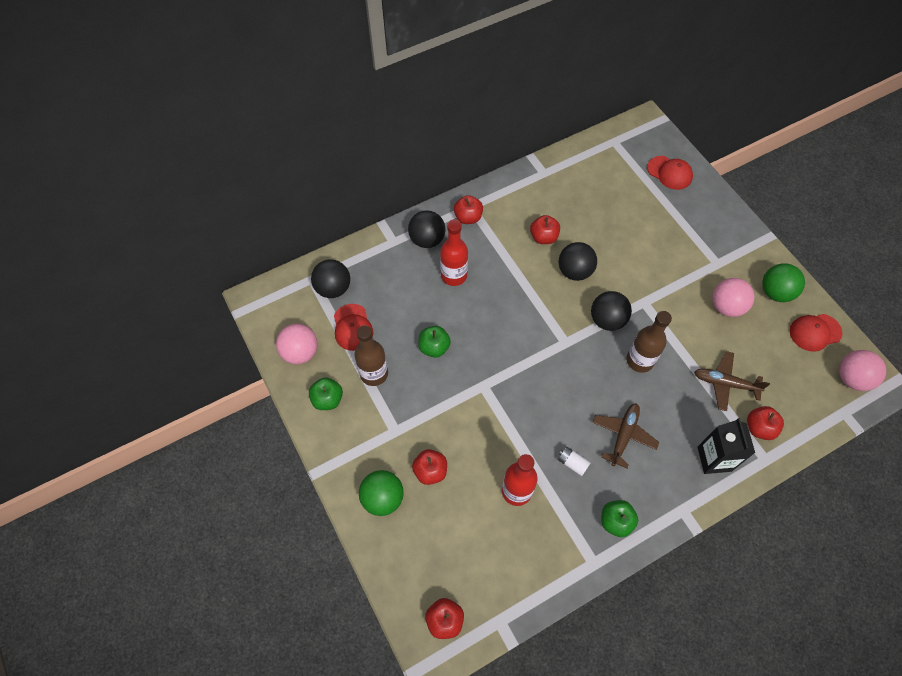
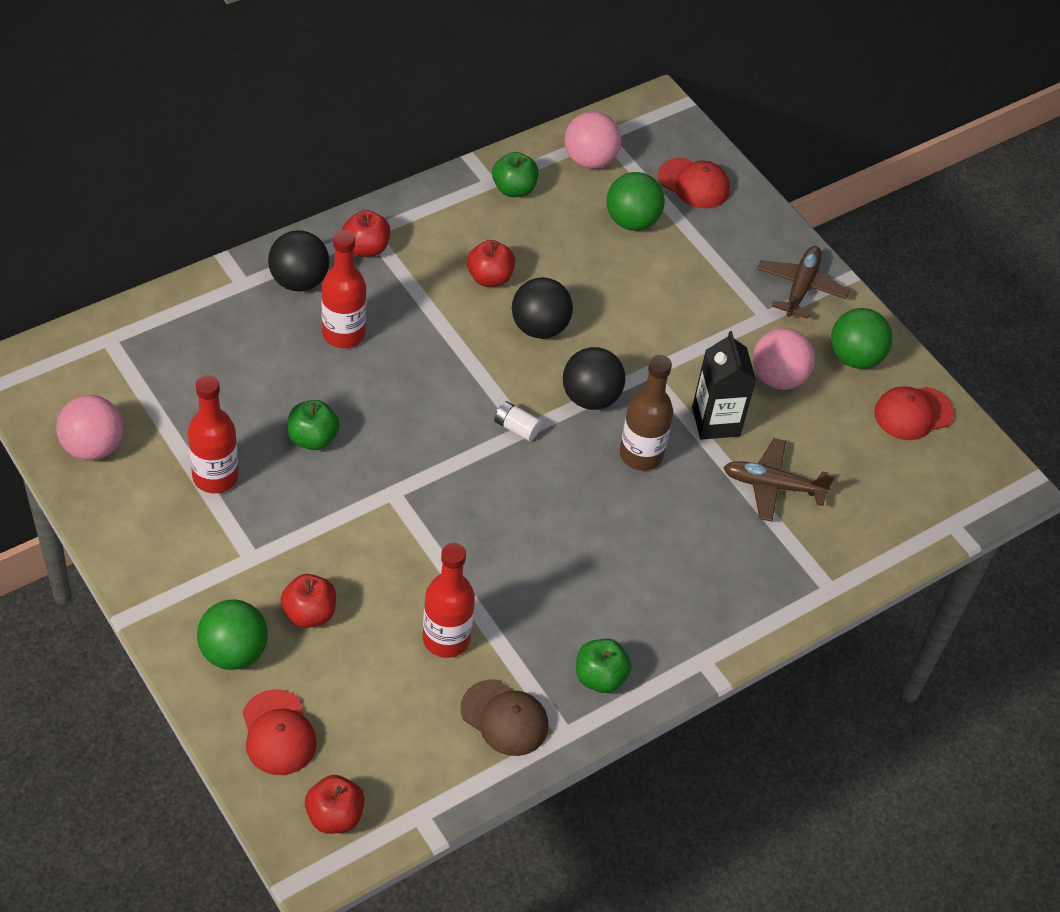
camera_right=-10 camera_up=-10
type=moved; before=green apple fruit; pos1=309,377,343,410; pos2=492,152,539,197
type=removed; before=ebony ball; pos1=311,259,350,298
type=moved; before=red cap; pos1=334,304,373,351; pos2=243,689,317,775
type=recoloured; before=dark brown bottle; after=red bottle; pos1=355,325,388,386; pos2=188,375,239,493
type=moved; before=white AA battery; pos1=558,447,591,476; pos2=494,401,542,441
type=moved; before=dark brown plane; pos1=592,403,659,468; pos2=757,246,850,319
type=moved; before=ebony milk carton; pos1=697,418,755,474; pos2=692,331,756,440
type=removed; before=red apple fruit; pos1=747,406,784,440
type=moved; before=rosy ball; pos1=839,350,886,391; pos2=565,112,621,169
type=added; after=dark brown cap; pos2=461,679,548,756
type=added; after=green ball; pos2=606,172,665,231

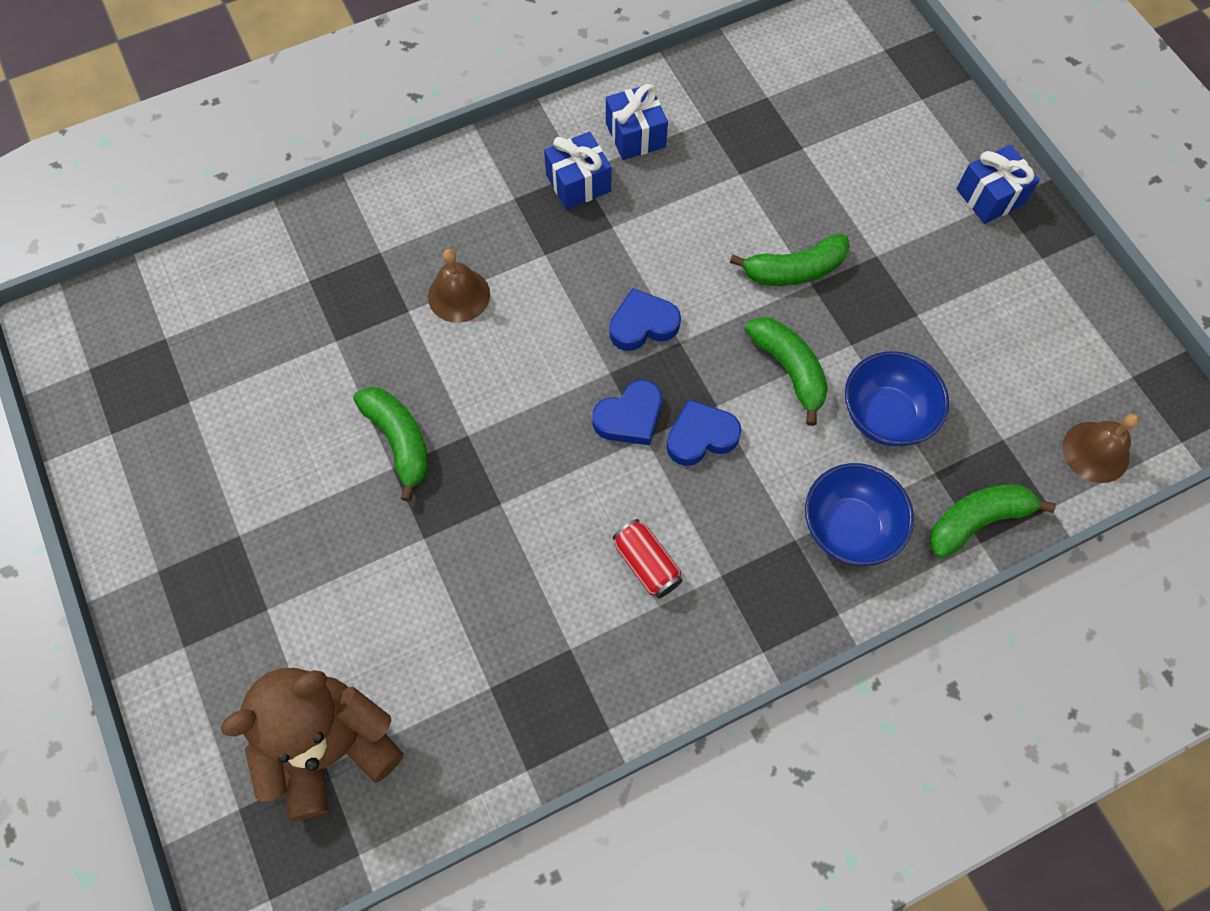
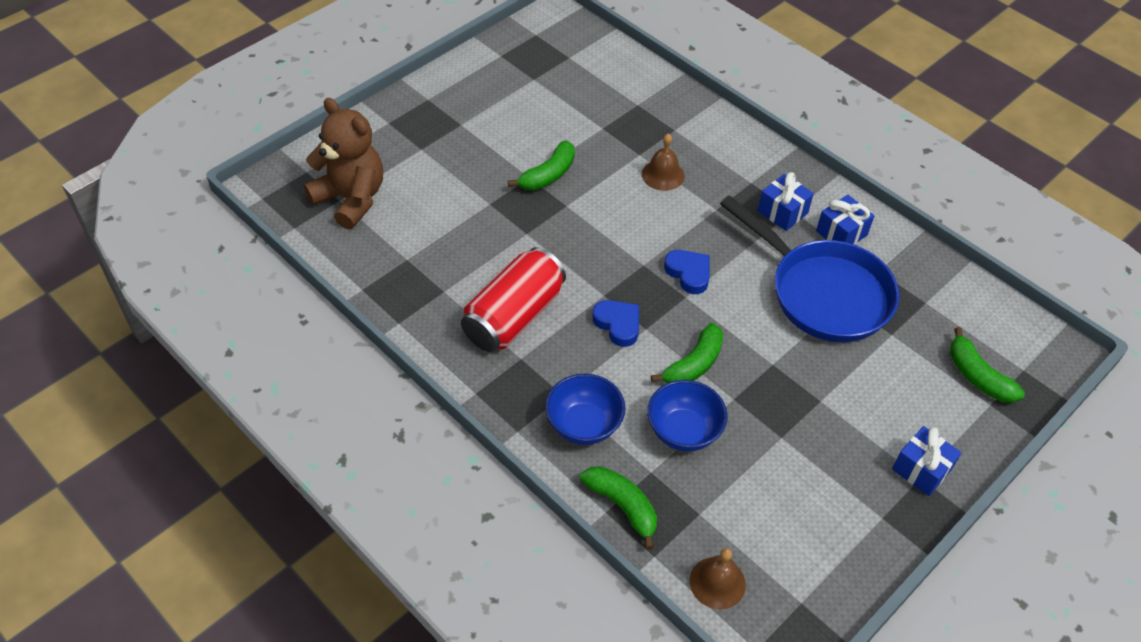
camera_right=70 camera_up=-15
type=removed; before=blue heart; pos1=592,380,662,445
type=resized; before=red tin; pos1=613,519,682,598; pos2=461,247,566,352; scale=2.11
type=moved; before=green toy banana; pos1=730,234,850,286; pos2=950,327,1025,403
type=added; after=blue skillet; pos2=720,195,899,342

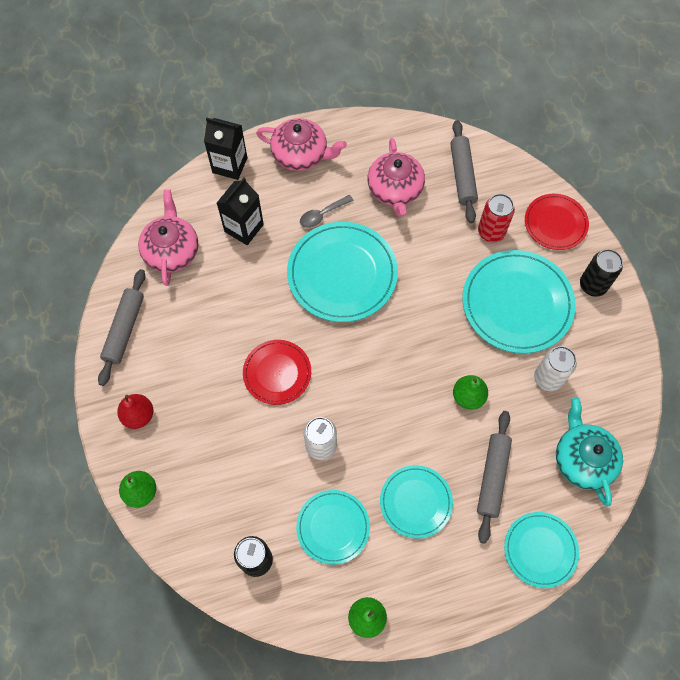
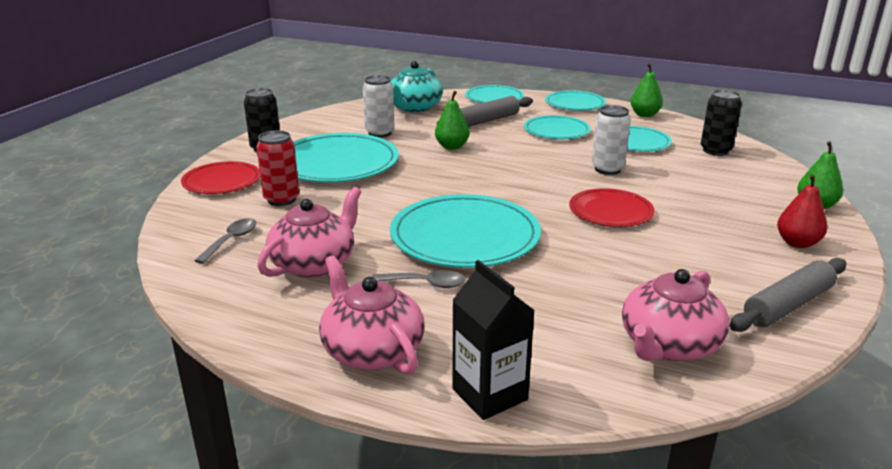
camera_right=-140 camera_up=-40
type=removed; before=ebony milk carton; pos1=217,178,264,245
type=replaced; before=gray dough roller; after=gray tablespoon; pos1=450,120,478,223; pos2=194,218,256,264
type=added; after=turquoise flat dish; pos2=545,91,606,111

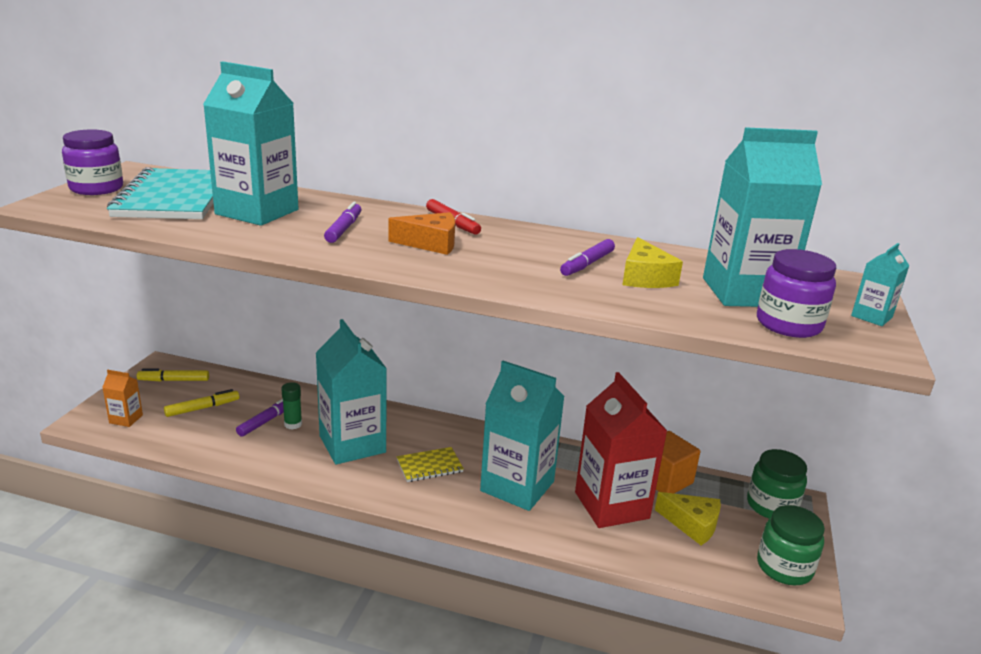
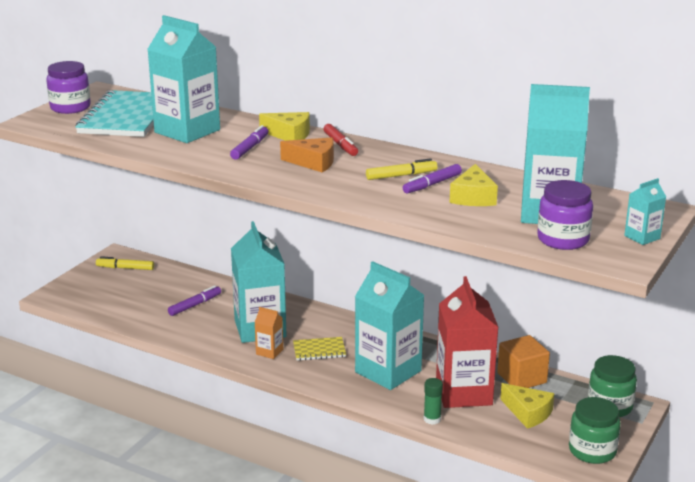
camera_right=15 camera_up=0
type=moved; before=orange milk carton; pos1=102,370,143,427; pos2=255,307,283,359
type=moved; before=yellow felt pen; pos1=164,389,239,417; pos2=366,158,437,180
type=moved; before=green glue; pos1=281,382,302,430; pos2=424,378,443,425
type=added; after=yellow piece of cheese; pos2=259,112,310,141

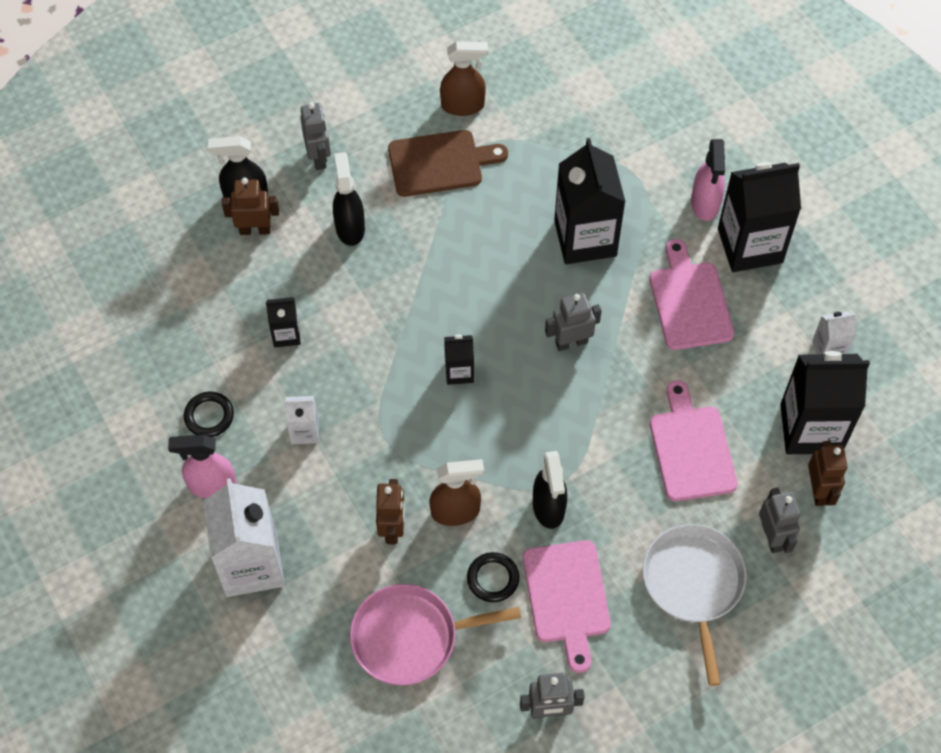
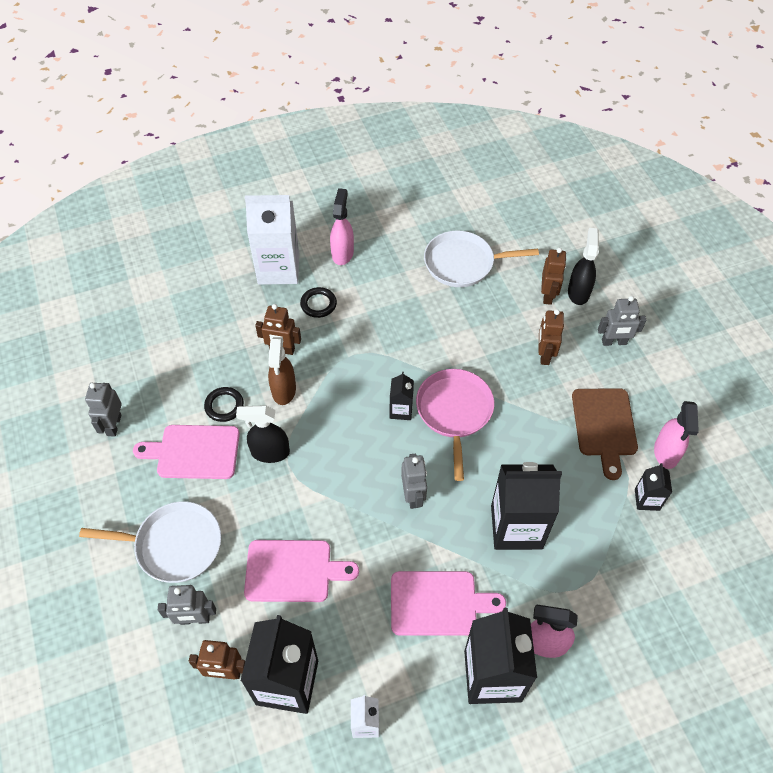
camera_right=100 camera_up=-5
type=moved; before=ebony ring; pos1=184,392,234,437; pos2=300,287,337,318
type=moved; before=ebony milk carton; pos1=266,297,301,347; pos2=635,463,672,511
type=removed; before=white milk carton; pos1=284,396,319,444
type=replaced; before=ebony spray bottle; after=dark brown robot; pos1=333,152,365,246; pos2=539,309,564,365
type=moved; before=rosy skillet; pos1=350,584,521,685; pos2=416,369,494,481
type=recoloured; before=dark brown spray bottle; after=rosy spray bottle; pos1=440,41,488,116; pos2=654,401,699,469
type=added; after=white skillet; pos2=424,231,539,287

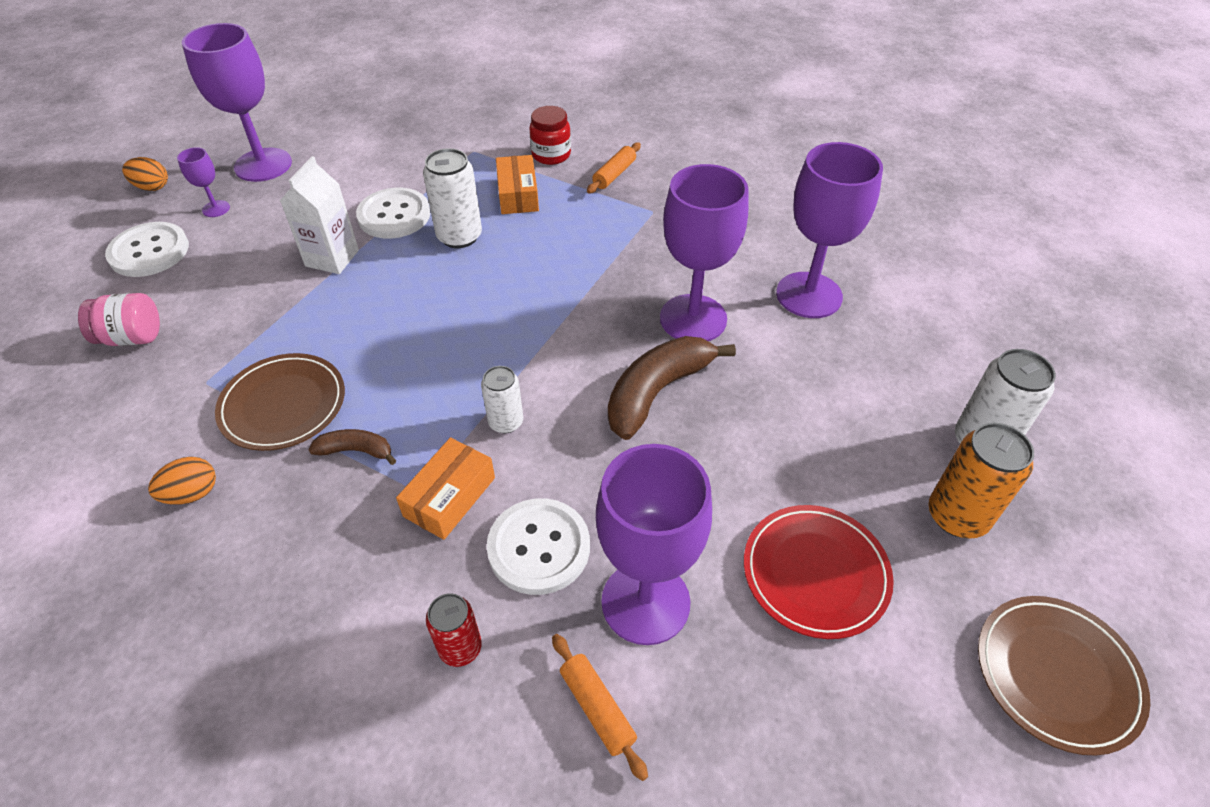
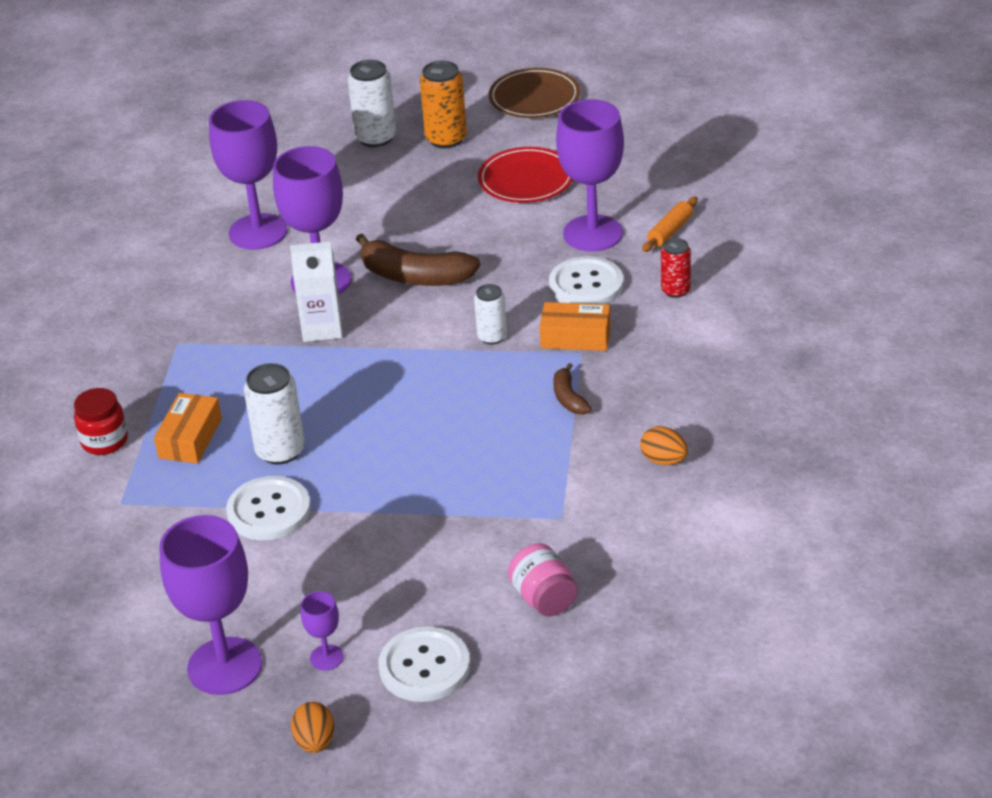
camera_right=-110 camera_up=-10
type=removed; before=dark brown flat dish; pos1=215,353,345,451
type=moved; before=white milk carton; pos1=280,156,359,274; pos2=290,241,342,342
type=turned; before=orange parcel; pos1=496,155,539,214; pos2=154,393,222,464; turn=-45
type=removed; before=orange dough roller; pos1=587,143,641,194

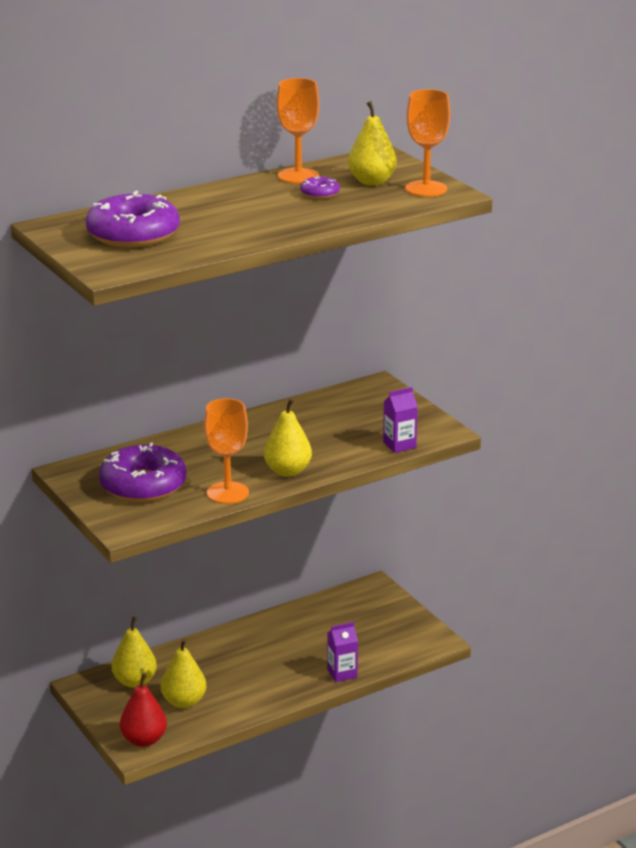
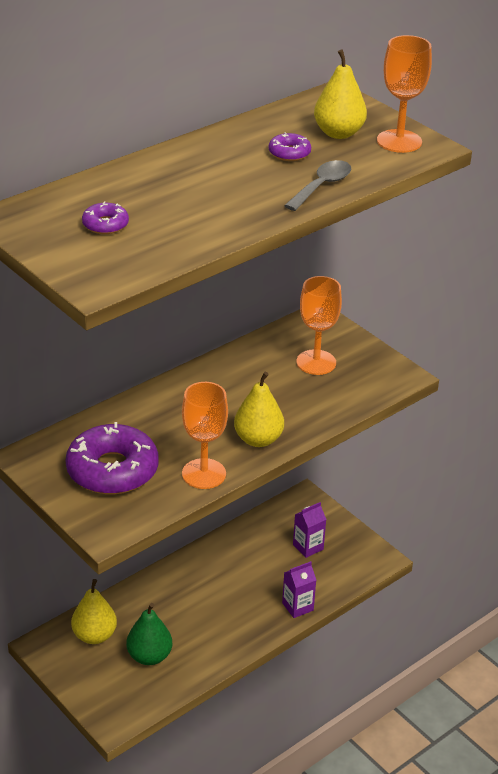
camera_right=-10 camera_up=10
type=resized; before=purple glazed donut; pos1=85,191,180,247; pos2=82,201,129,234; scale=0.45
type=removed; before=red pear; pos1=120,673,167,747
type=recoloured; before=yellow pear; after=green pear; pos1=161,638,207,708; pos2=126,603,173,665
type=moved; before=orange wine glass; pos1=277,78,319,184; pos2=296,276,342,375
type=moved; before=purple milk carton; pos1=383,387,418,453; pos2=293,502,327,558
type=added; after=gray tablespoon; pos2=284,160,351,211

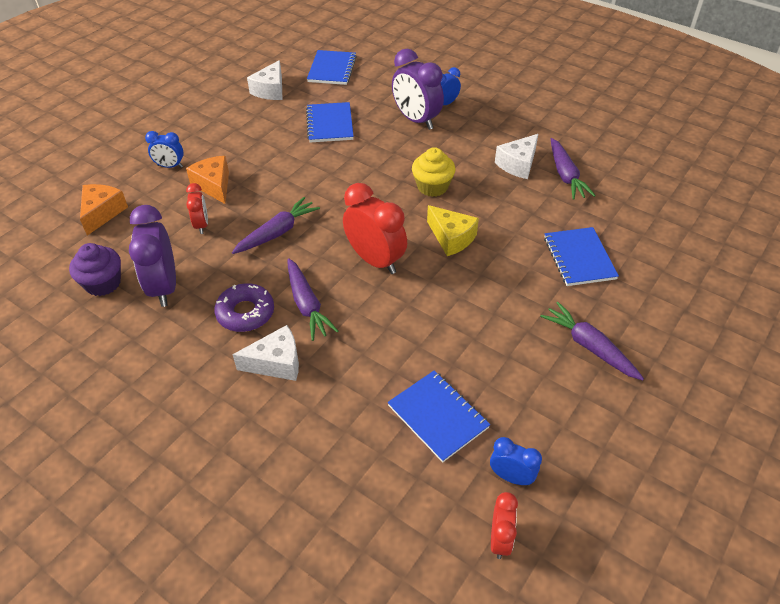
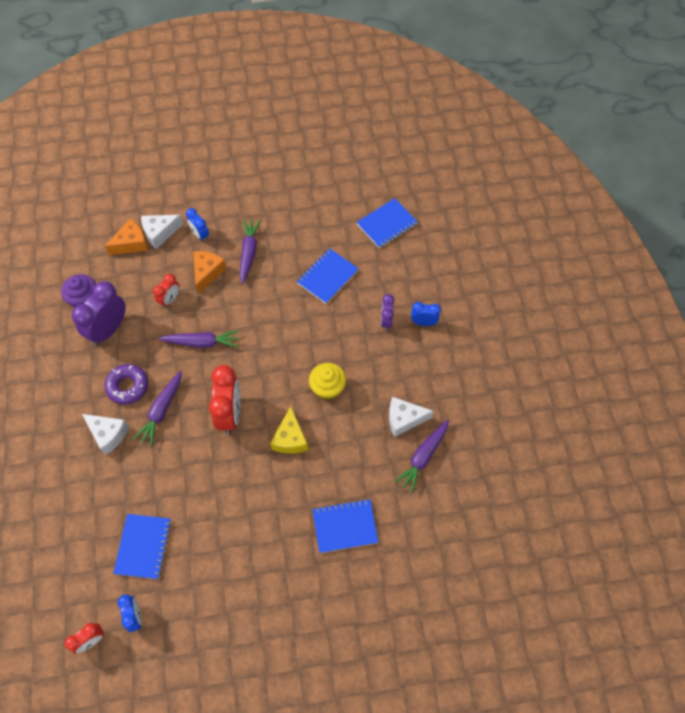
camera_right=45 camera_up=15
type=moved; before=white piece of cheese; pos1=247,60,283,100; pos2=141,215,183,249
type=resized; before=purple clock; pos1=392,49,444,130; pos2=381,294,394,331; scale=0.54
type=moved; before=purple carrot; pos1=540,302,644,381; pos2=240,219,261,284
type=turned; before=blue notebook; pos1=544,227,619,286; pos2=312,499,379,553; turn=45

